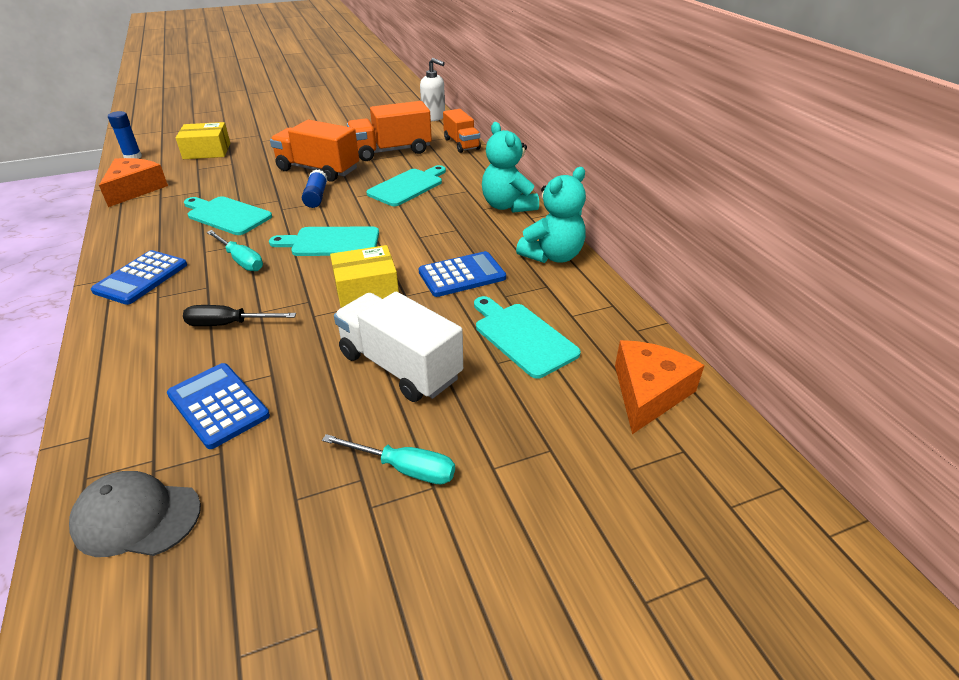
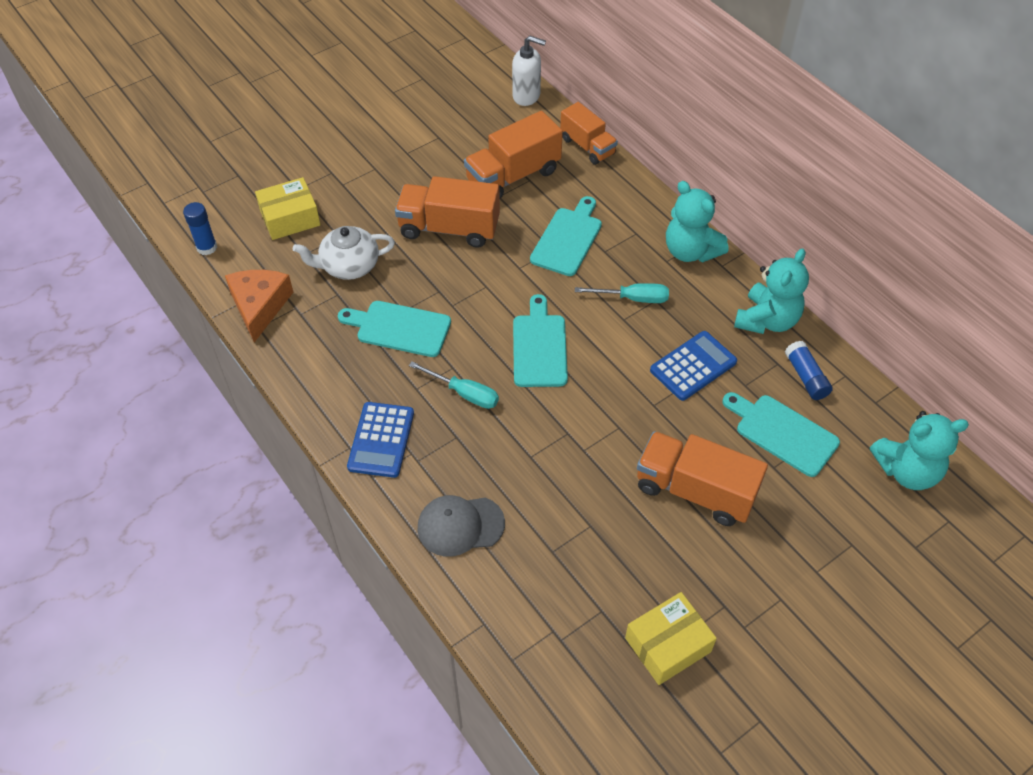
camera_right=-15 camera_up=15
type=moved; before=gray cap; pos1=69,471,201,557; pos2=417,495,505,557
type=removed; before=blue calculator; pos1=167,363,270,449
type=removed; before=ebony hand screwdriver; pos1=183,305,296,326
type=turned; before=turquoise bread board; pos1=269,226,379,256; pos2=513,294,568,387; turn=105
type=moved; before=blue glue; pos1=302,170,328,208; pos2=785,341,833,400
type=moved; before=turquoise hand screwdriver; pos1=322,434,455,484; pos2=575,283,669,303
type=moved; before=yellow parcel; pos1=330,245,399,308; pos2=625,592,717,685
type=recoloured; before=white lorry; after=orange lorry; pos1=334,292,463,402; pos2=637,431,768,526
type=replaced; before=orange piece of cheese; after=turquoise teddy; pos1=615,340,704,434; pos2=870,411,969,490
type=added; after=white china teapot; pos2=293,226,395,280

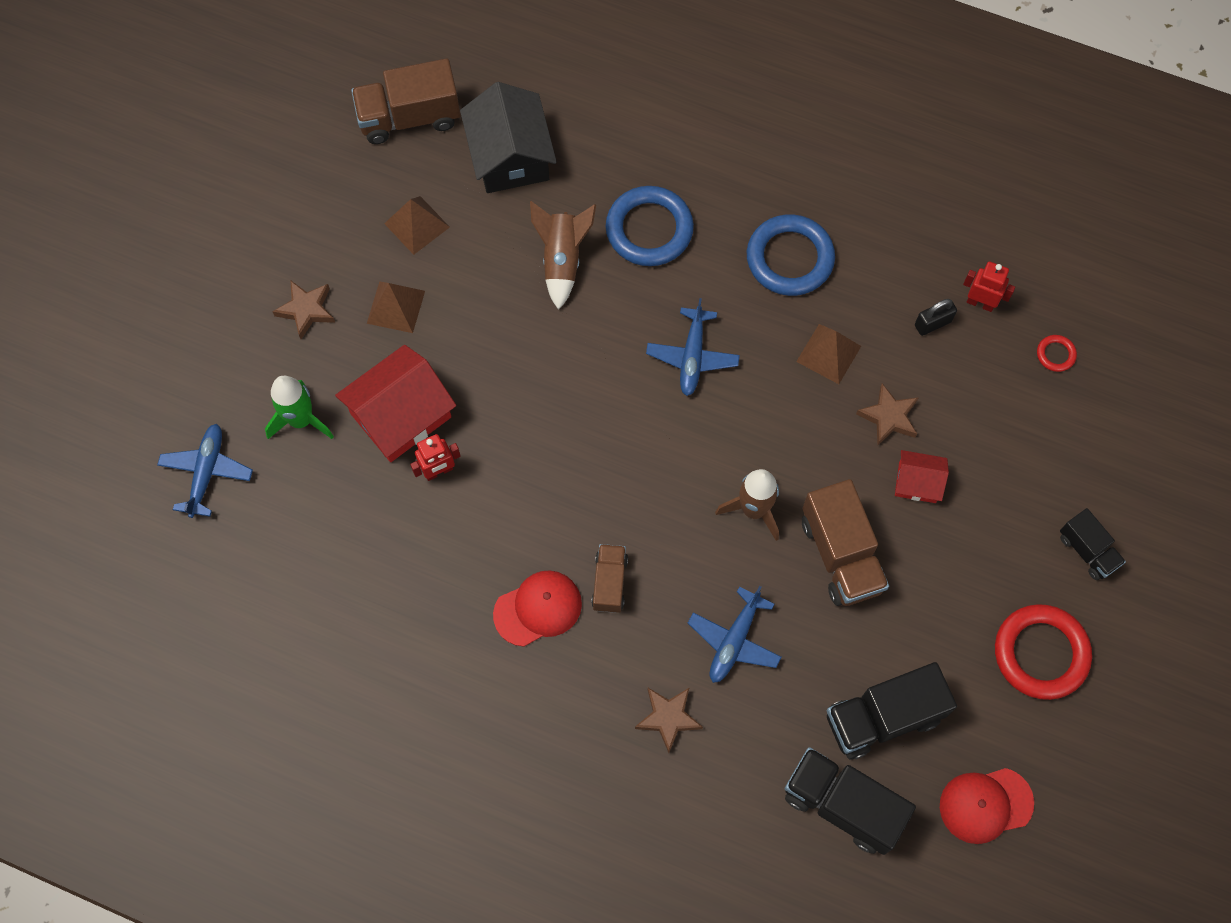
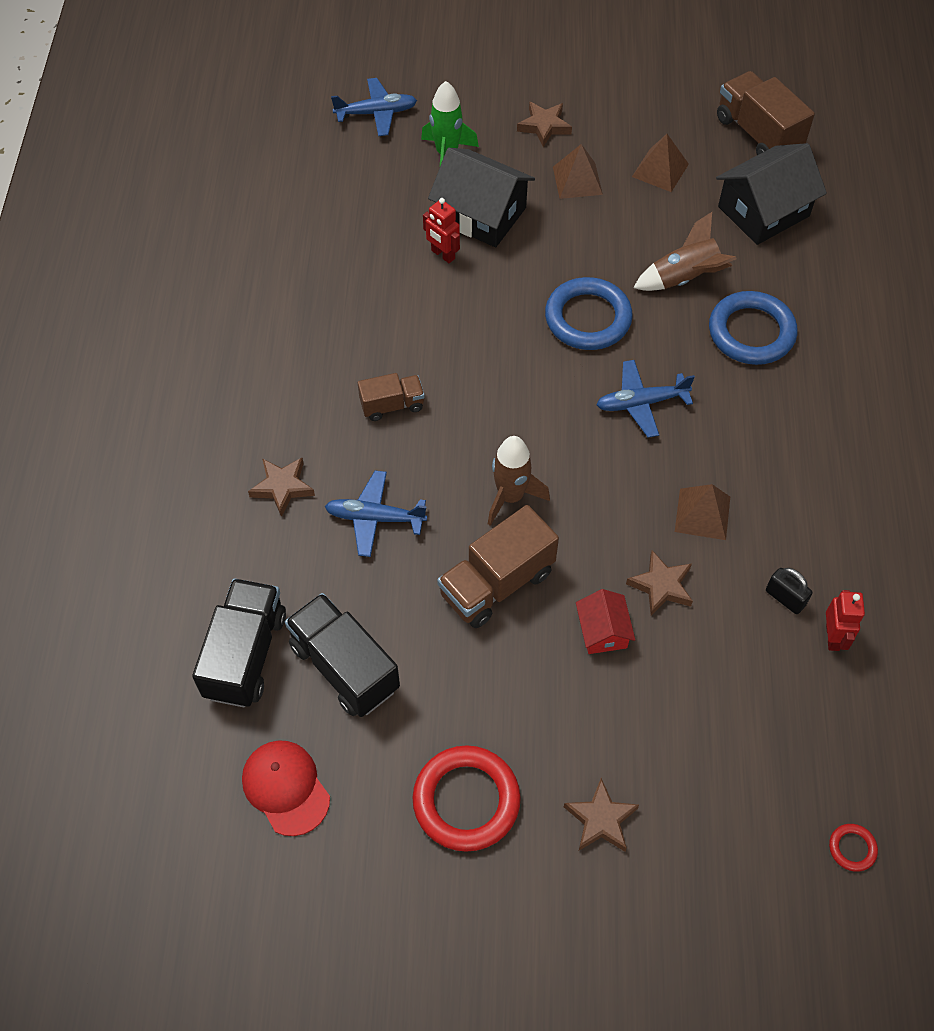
camera_right=70 camera_up=-10
type=recoloured; before=red cottage; after=ebony cottage; pos1=335,345,456,462; pos2=428,148,535,247
type=removed; before=red cap; pos1=493,570,582,647
type=moved; before=blue ring; pos1=747,214,835,296; pos2=545,277,633,350
type=moved; before=red ring; pos1=1037,335,1077,372; pos2=829,824,878,872
type=replaced; before=ebony lorry; after=dark brown star; pos1=1060,508,1126,580; pos2=564,778,639,852

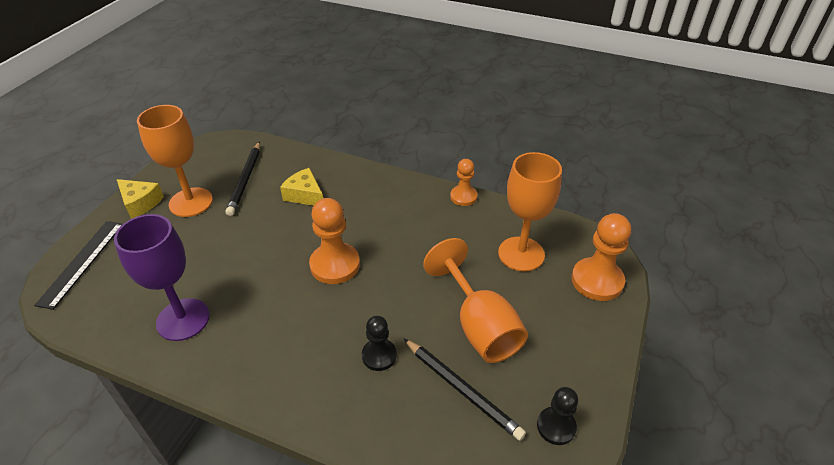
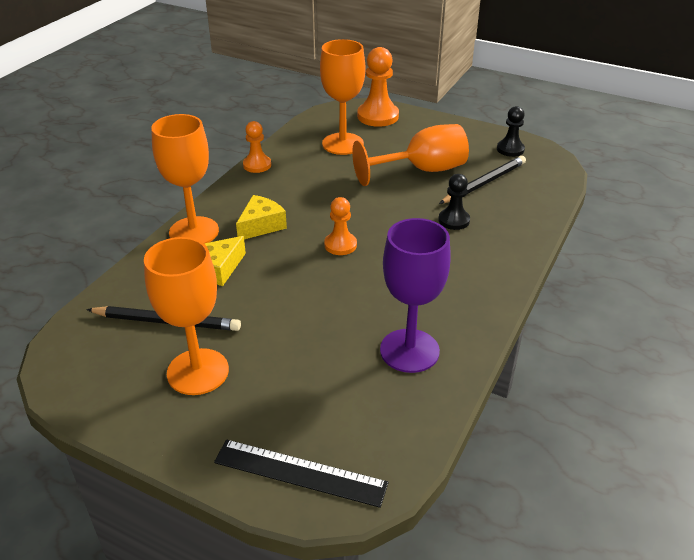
camera_right=-85 camera_up=-5
type=moved; before=yellow piece of cheese; pos1=117,179,164,219; pos2=236,195,287,239
type=resized; before=orange pawn; pos1=309,198,360,284; pos2=324,197,357,255; scale=0.61
type=added; after=orange wine glass; pos2=151,114,219,243

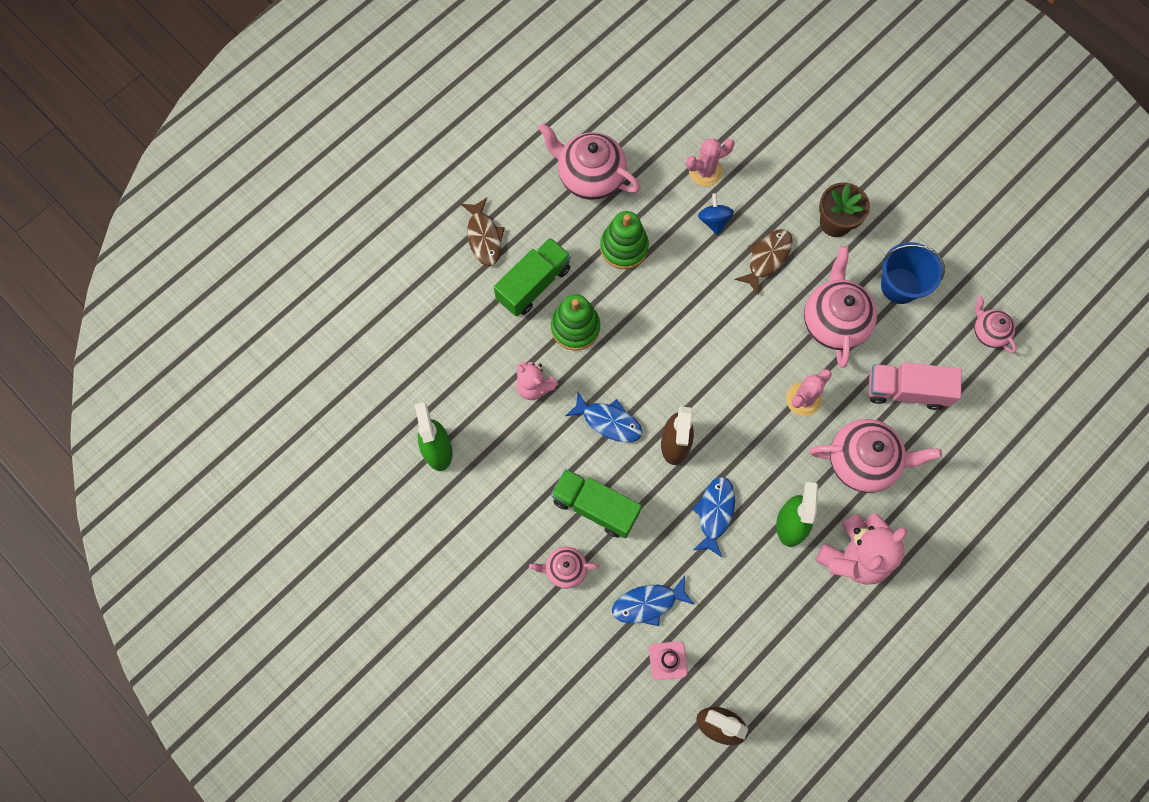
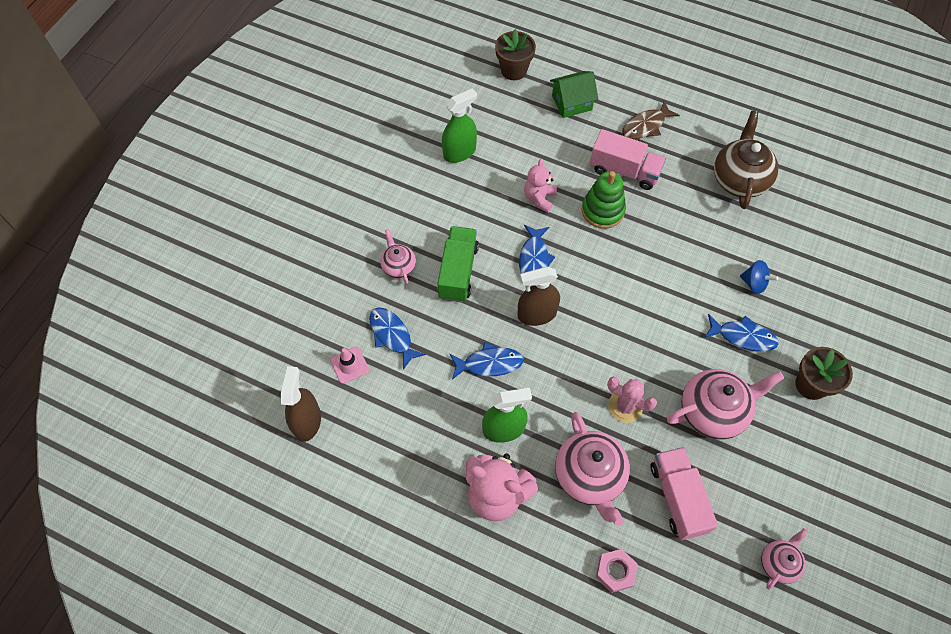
camera_right=70 camera_up=-10
type=recoloured; before=green lorry; after=rosy lorry; pos1=494,238,571,317; pos2=590,129,666,190
type=recoloured; before=rosy china teapot; after=dark brown china teapot; pos1=538,123,641,200; pos2=714,111,778,209
type=removed; before=green ring stacker; pos1=600,211,649,269
type=removed; before=rosy saguaro cactus; pos1=686,138,735,186
type=turned; before=blue spinning top; pos1=698,193,734,236; pos2=740,260,778,294; turn=60
type=recoloured; before=dark brown fish; after=blue fish; pos1=735,229,793,295; pos2=704,314,779,352
type=removed; before=blue bucket; pos1=881,242,945,304
type=added; after=dark brown plant pot; pos2=495,29,536,80
type=added; after=green cottage; pos2=550,71,598,118
type=added; after=rosy hexagon nut; pos2=596,549,638,593

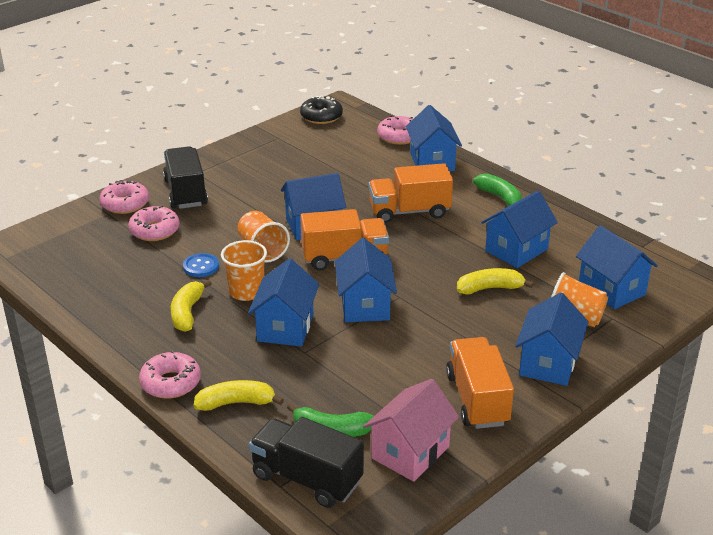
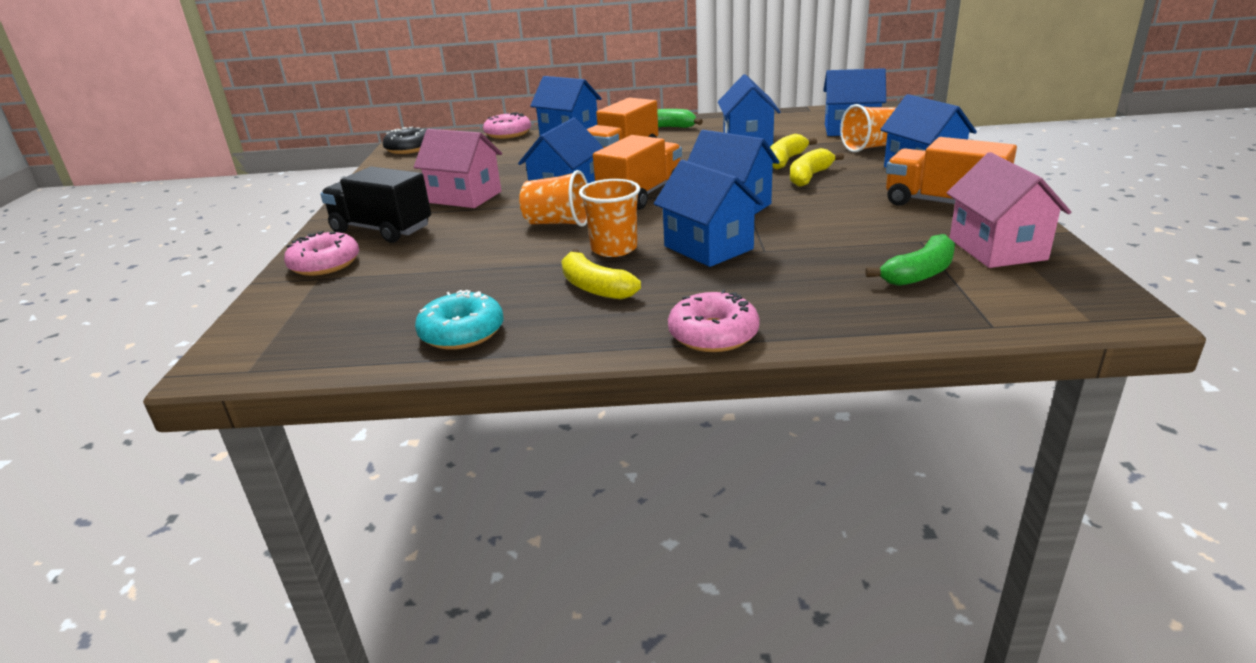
camera_right=-45 camera_up=-5
type=removed; before=rosy glazed donut; pos1=128,206,180,241
type=removed; before=blue sewing button; pos1=183,253,219,277
type=moved; before=yellow toy banana; pos1=194,380,284,411; pos2=790,148,844,187
type=removed; before=ebony lorry; pos1=249,417,364,508
type=added; after=rosy cottage; pos2=414,129,502,208
type=added; after=turquoise glazed donut; pos2=415,290,504,350

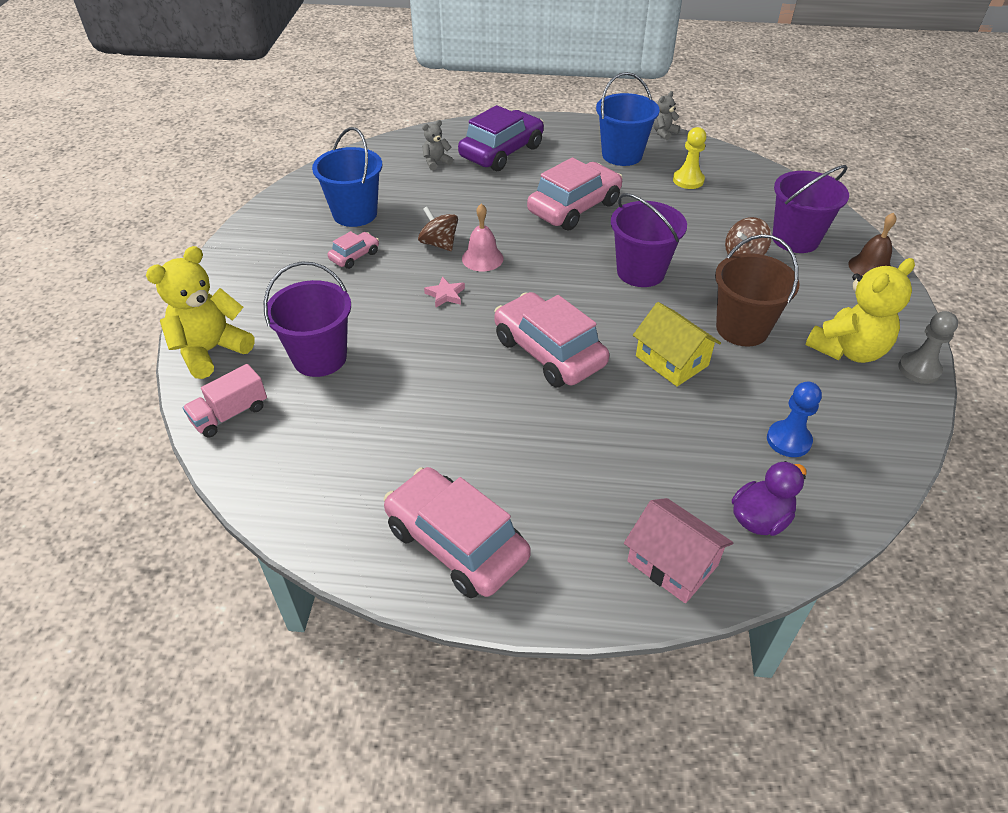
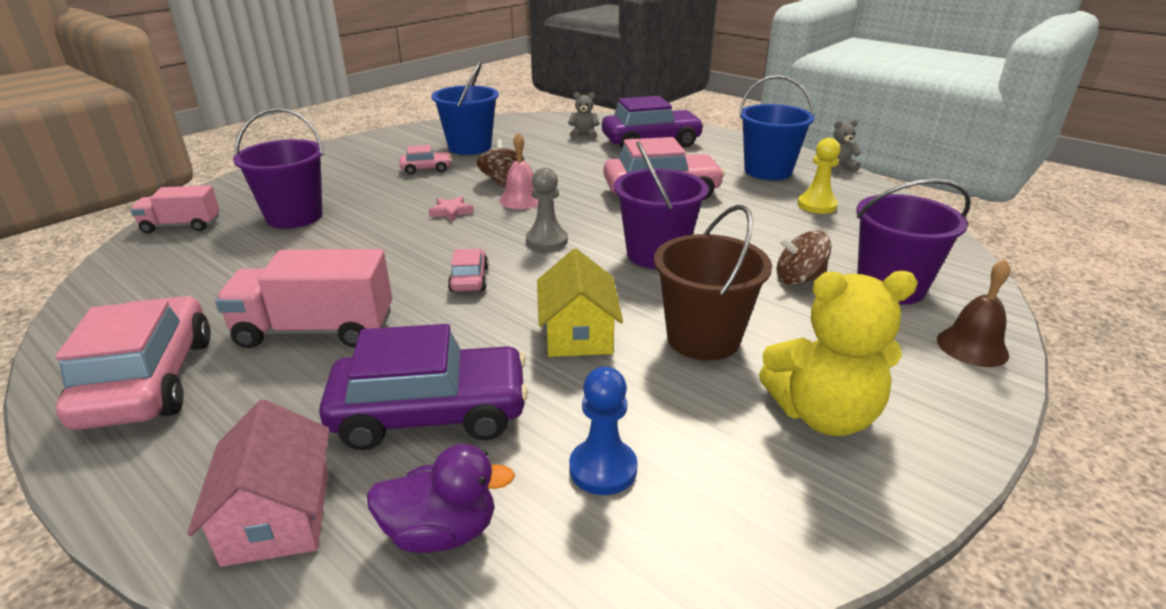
camera_right=35 camera_up=-15
type=removed; before=yellow teddy; pos1=146,246,255,379
type=resized; before=rosy automobile; pos1=494,292,609,388; pos2=448,249,488,292; scale=0.48
type=moved; before=gray pawn; pos1=898,311,958,384; pos2=526,168,568,251
type=added; after=rosy lorry; pos2=215,249,392,348
type=added; after=purple automobile; pos2=319,324,528,450

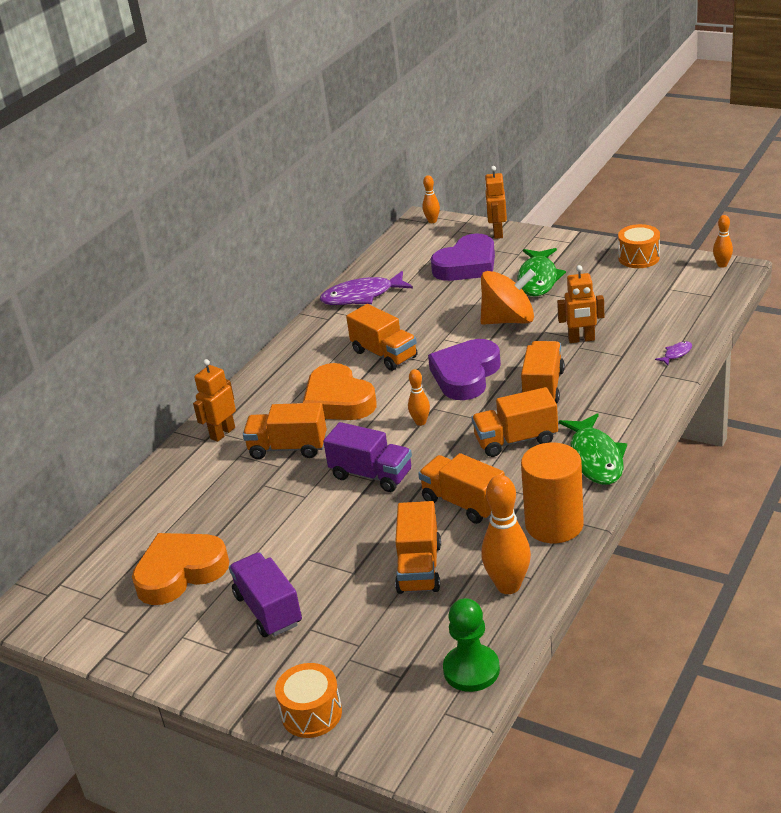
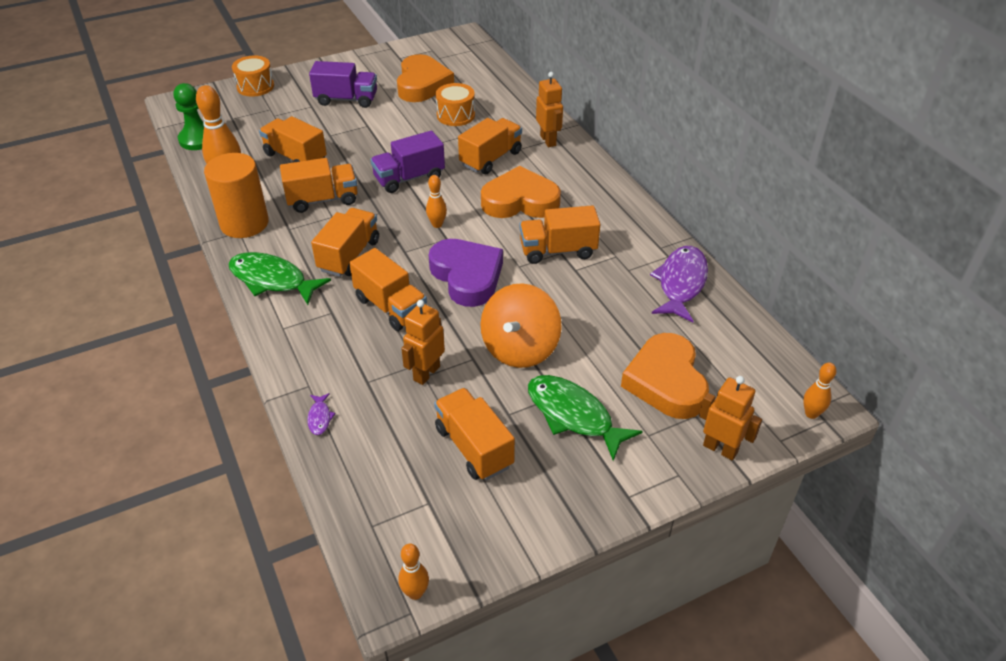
camera_right=120 camera_up=10
type=recoloured; before=purple heart; after=orange heart; pos1=431,234,495,281; pos2=621,333,709,419
type=moved; before=orange drum; pos1=618,224,660,268; pos2=436,83,475,126
type=added; after=orange lorry; pos2=434,388,515,480

